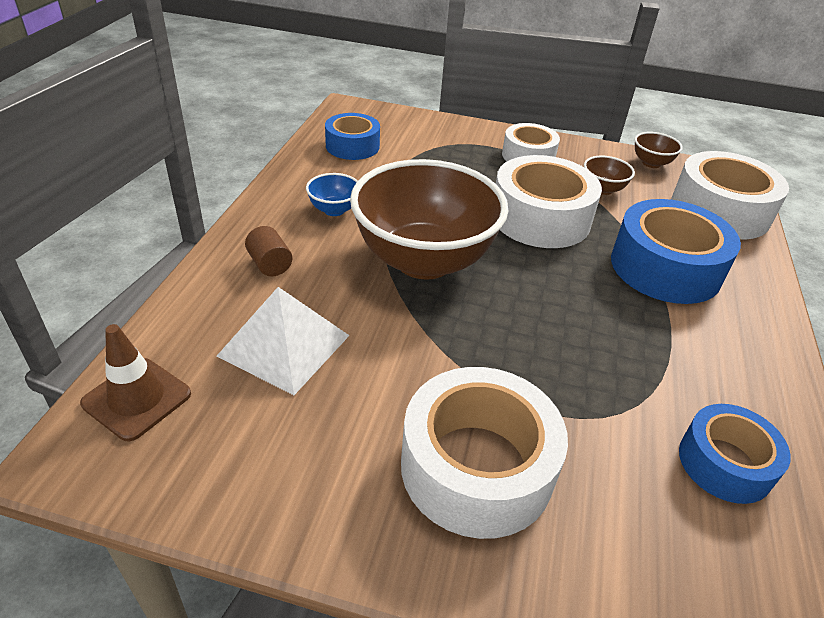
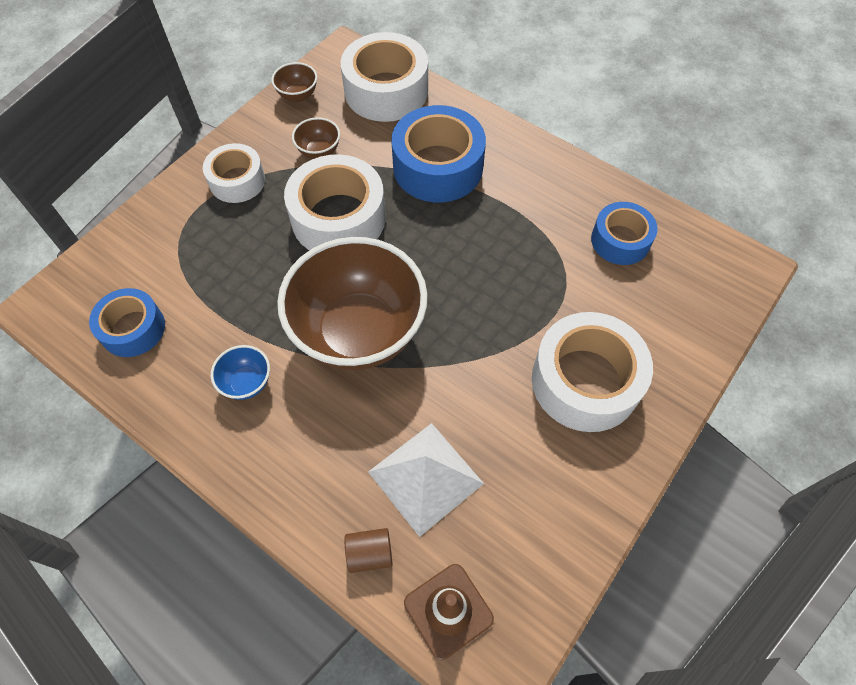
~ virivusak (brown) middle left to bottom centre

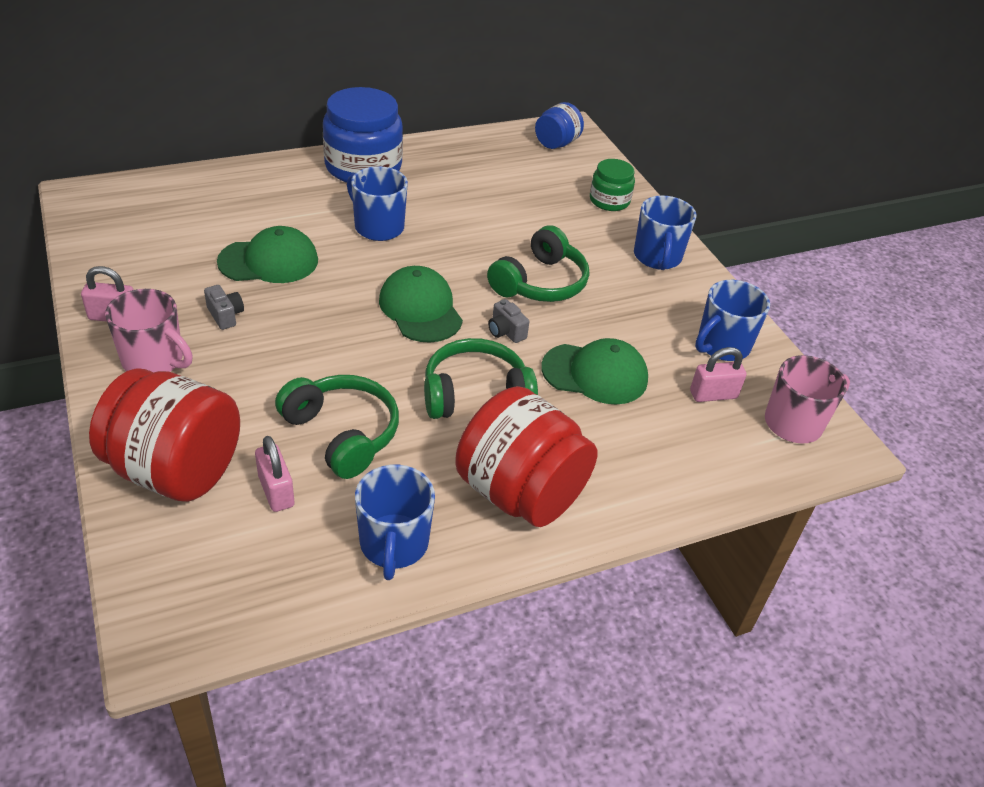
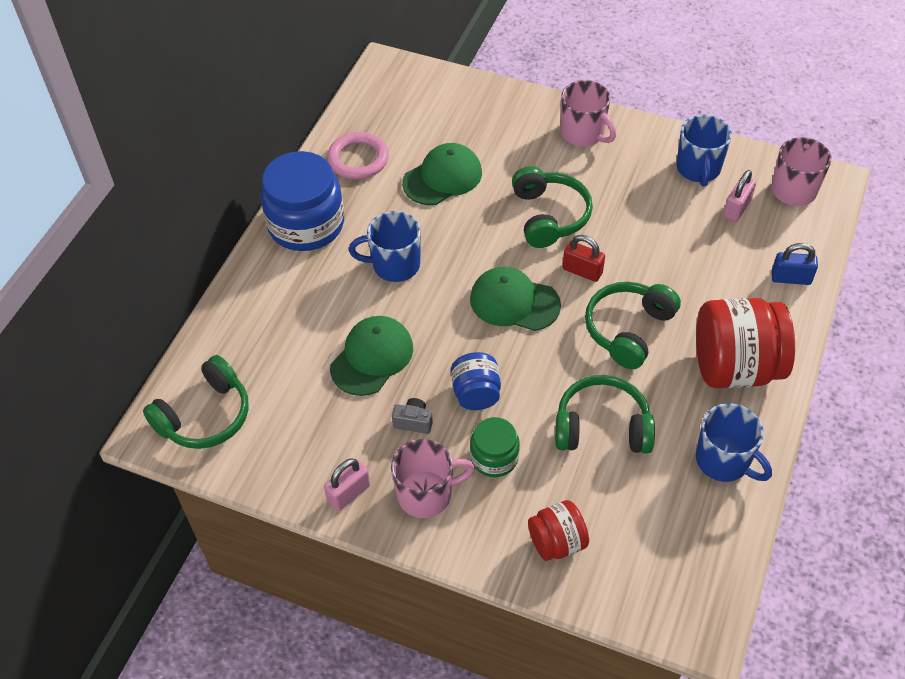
~ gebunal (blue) (no. 2 from left) top centre to centre
~ gebunal (green) top centre to centre
~ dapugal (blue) (no. 3 from left) top right to dapugal (pink) (no. 2 from left) top centre
~ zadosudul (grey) (no. 2 from left) centre to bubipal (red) centre
~ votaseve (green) (no. 3 from left in the first image) centre to votaseve (green) (no. 2 from left) top centre
~ gebunal (red) (no. 1 from left) middle left = bottom centre x0.54
- bubipal (pink) (no. 2 from left) middle left
+ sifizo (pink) top centre
+ bubipal (blue) middle right
+ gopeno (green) (no. 1 from left) middle left

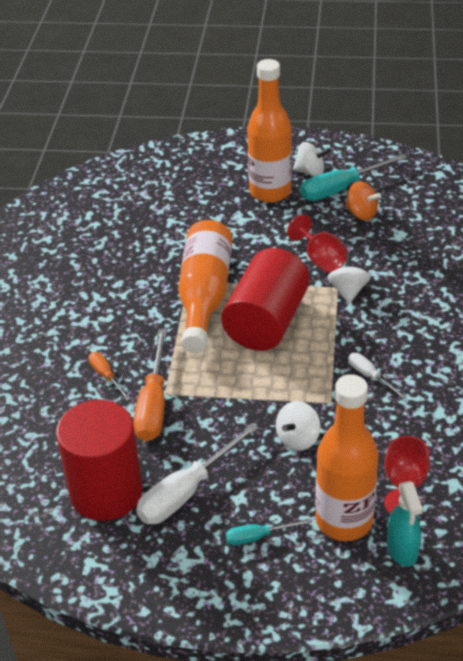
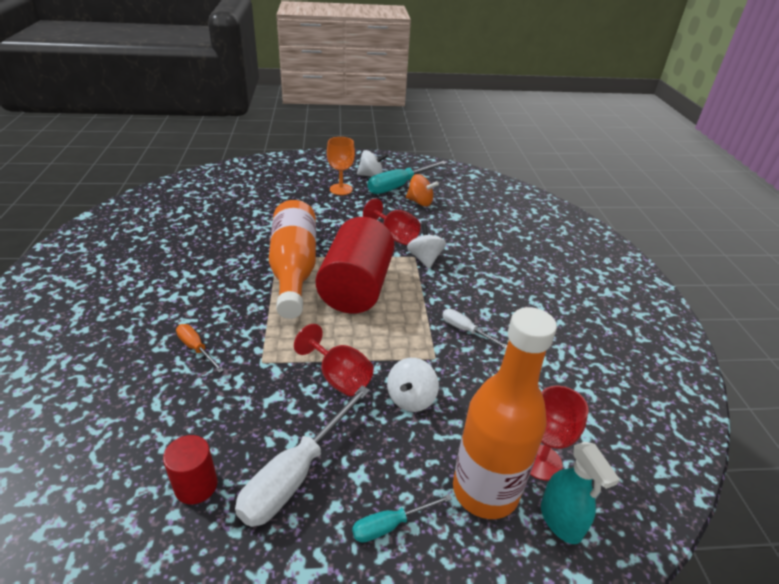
~ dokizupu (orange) (no. 2 from left) top centre to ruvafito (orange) top centre
- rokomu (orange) (no. 2 from left) middle left
~ virivusak (red) (no. 1 from left) bottom left = bottom left x0.46
+ ruvafito (red) (no. 1 from left) centre

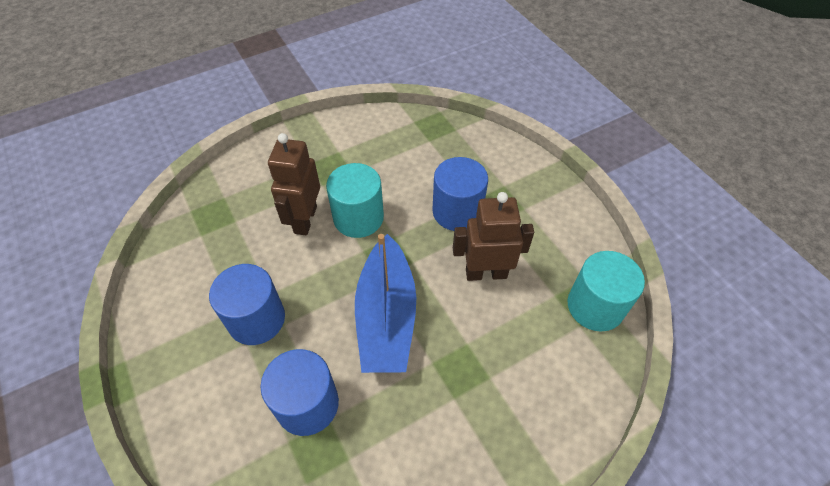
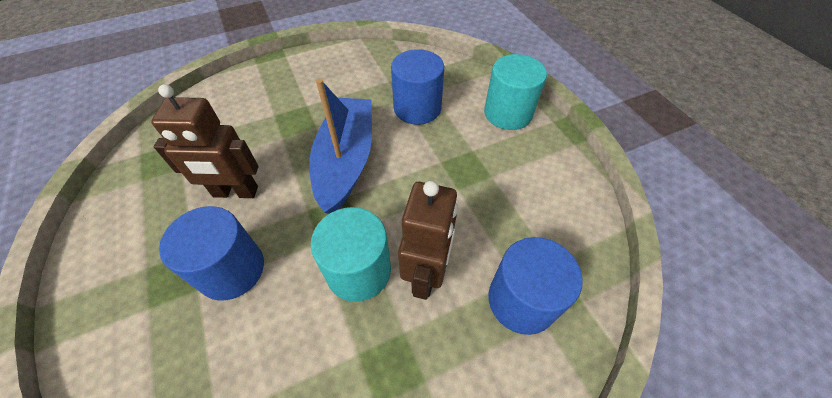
~ virivusak (turquoise) (no. 2 from left) middle right to top centre
~ virivusak (blue) (no. 1 from left in the first image) middle left to virivusak (blue) (no. 3 from left) bottom centre

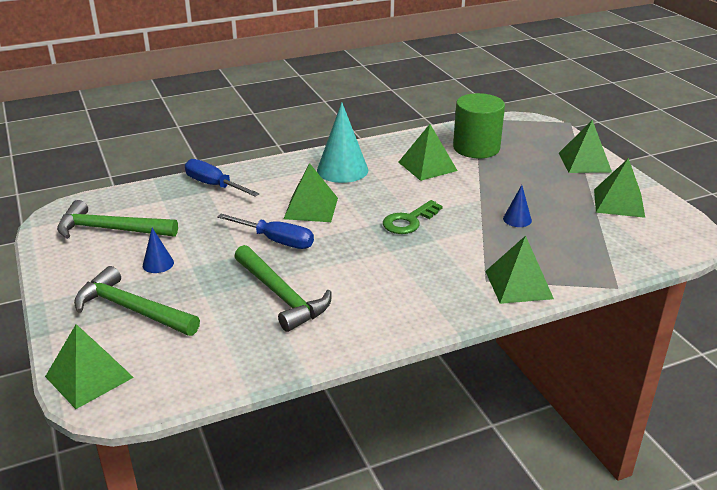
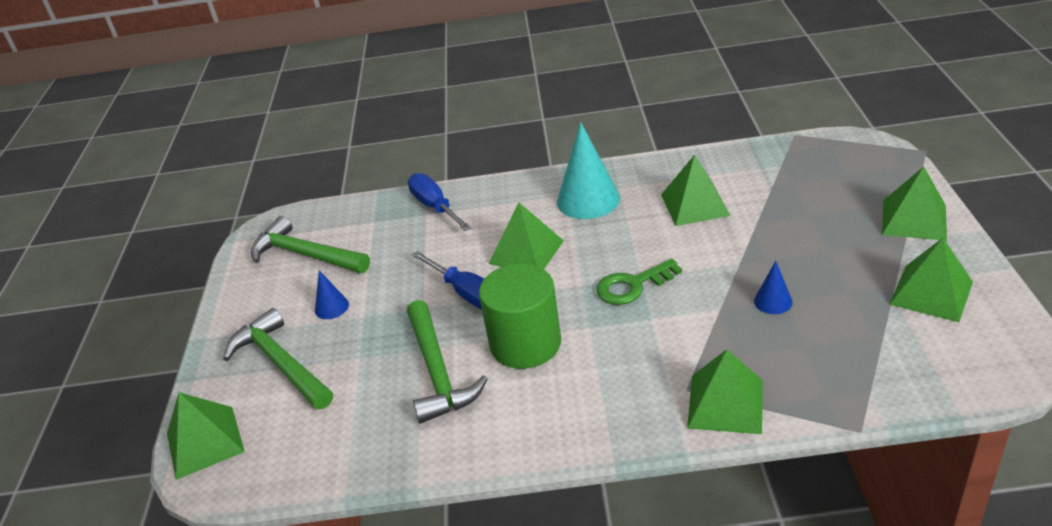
~ virivusak (green) top right to centre

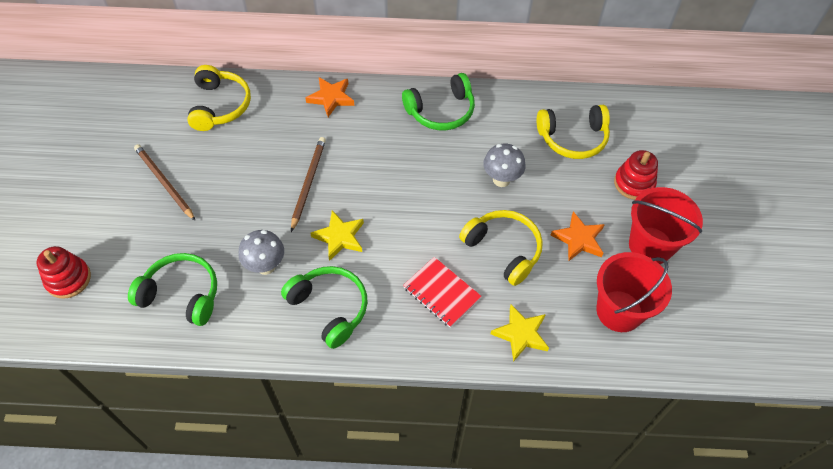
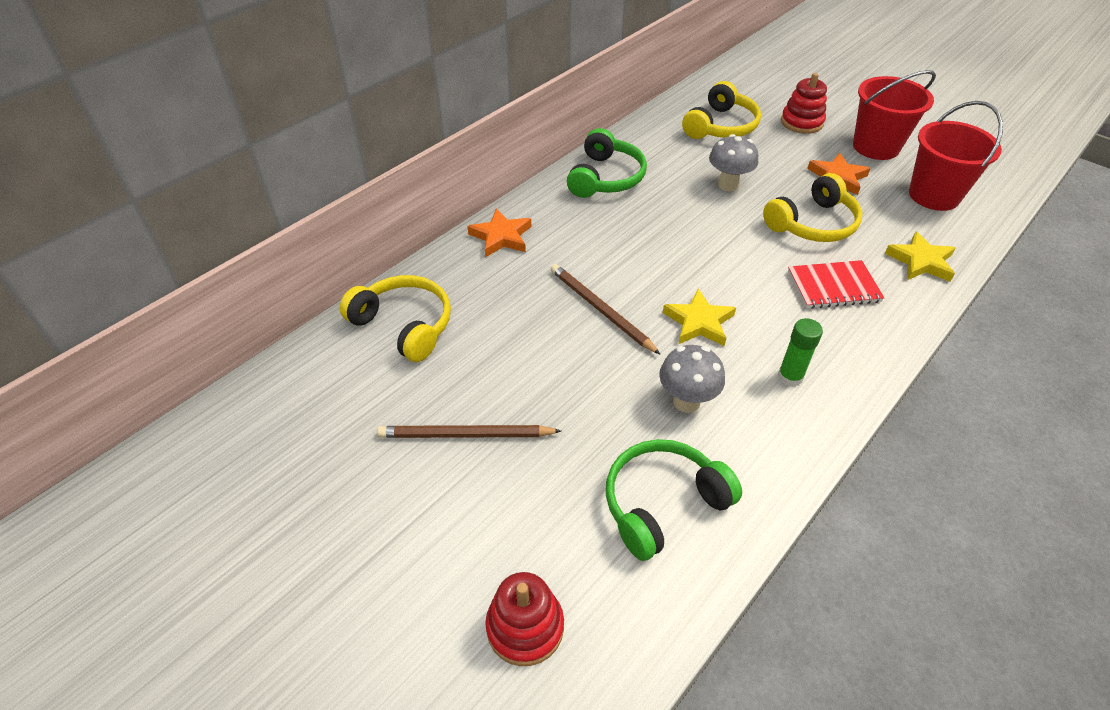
~ gopeno (yellow) (no. 2 from left in the first image) centre = top right 150 degrees clockwise
~ gopeno (green) (no. 2 from left) centre to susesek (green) middle right

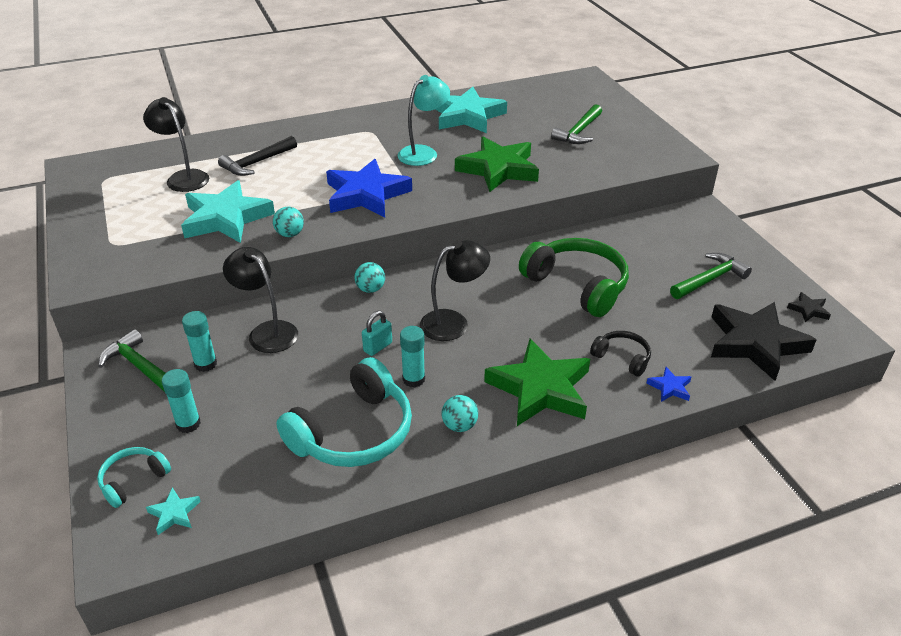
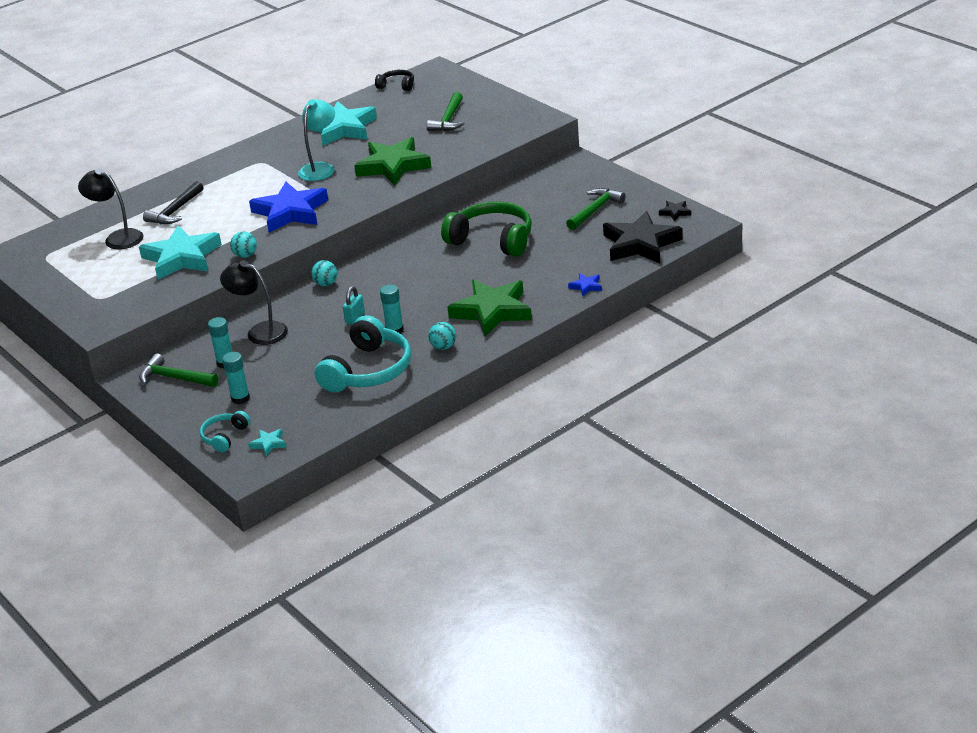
- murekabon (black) (no. 3 from left) centre
~ gopeno (black) middle right to top centre

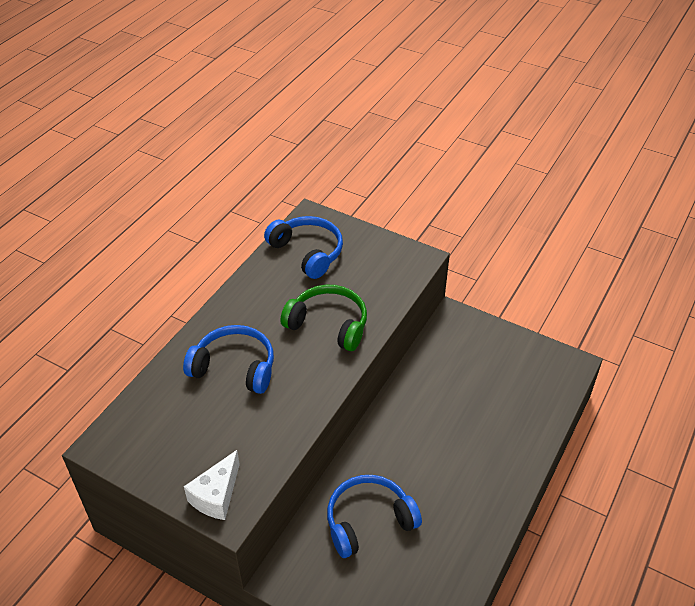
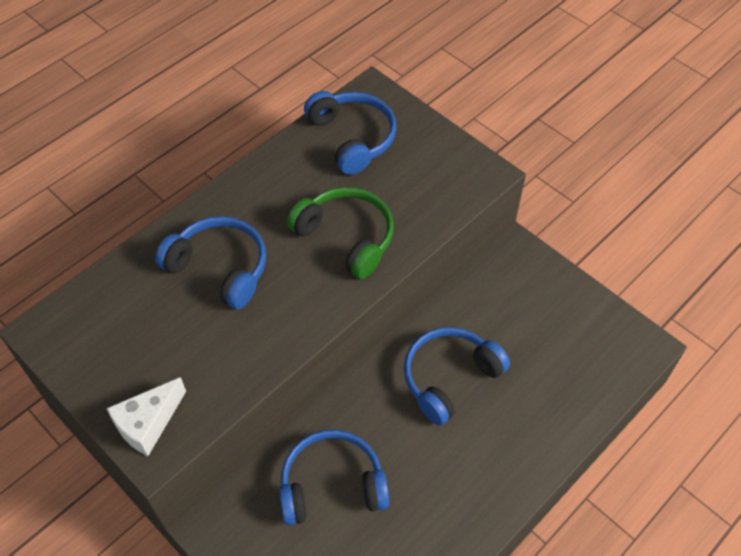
+ gopeno (blue) (no. 4 from left) bottom centre

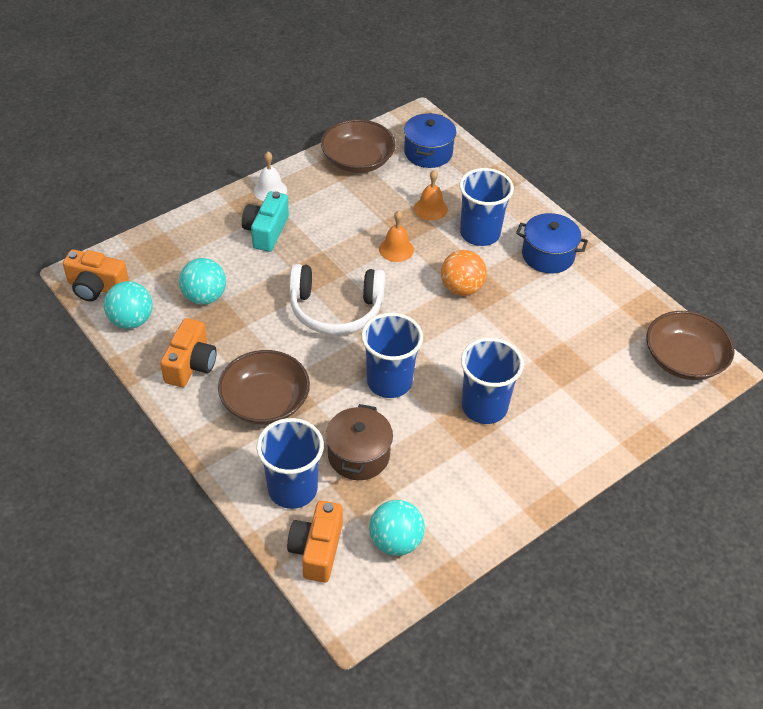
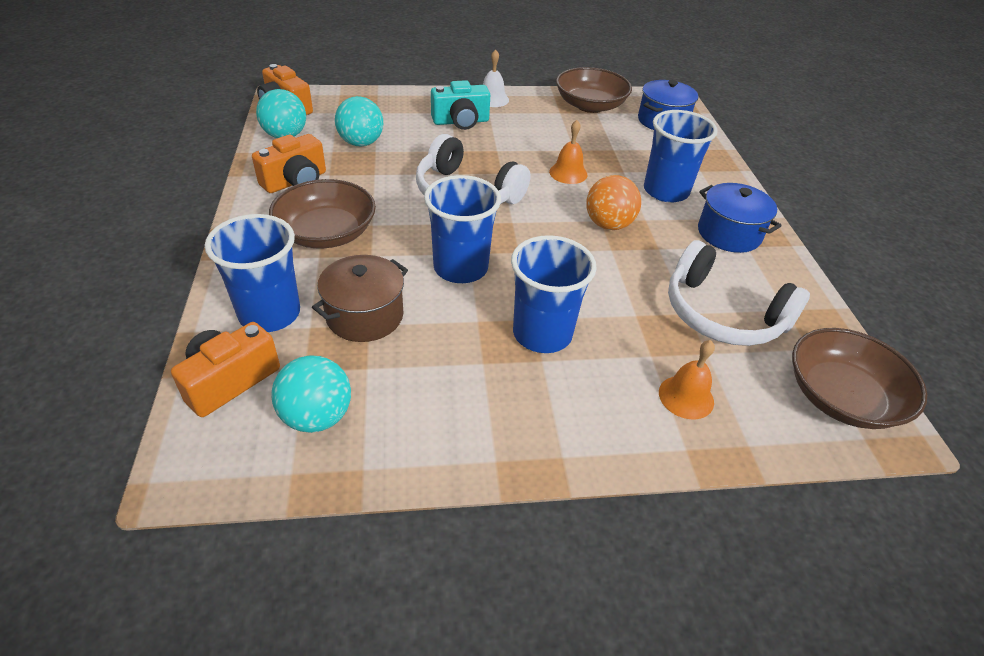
~ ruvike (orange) (no. 2 from left) top centre to middle right
~ zadosudul (turquoise) top centre = top centre 150 degrees counterclockwise
+ gopeno (white) (no. 2 from left) middle right

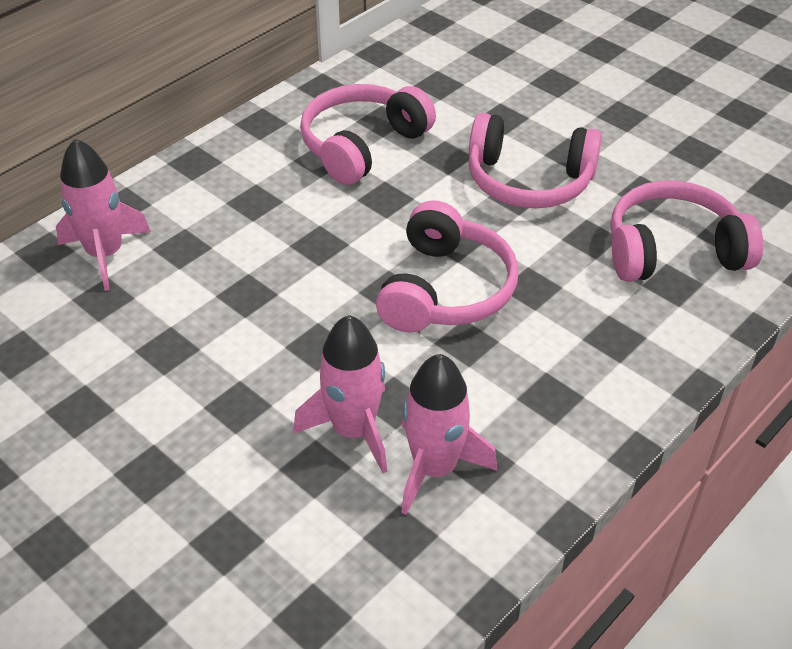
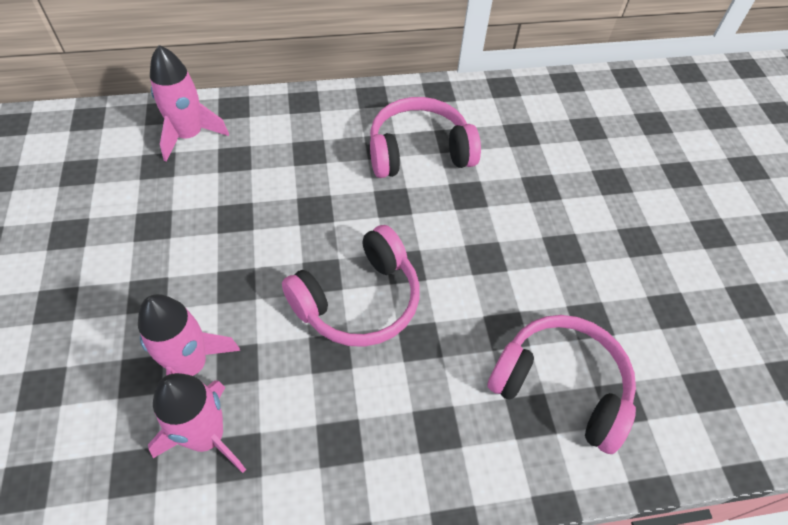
- gopeno (pink) (no. 3 from left) top right

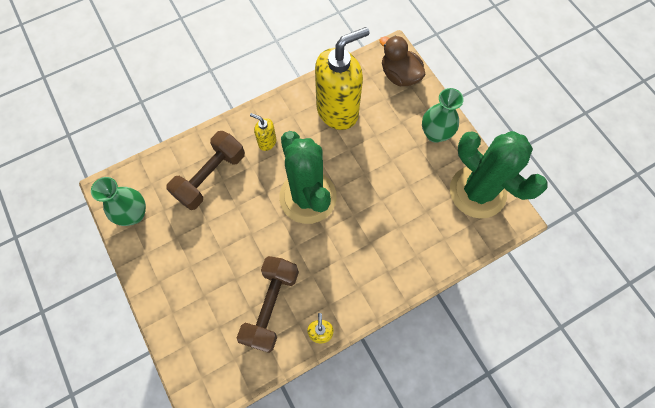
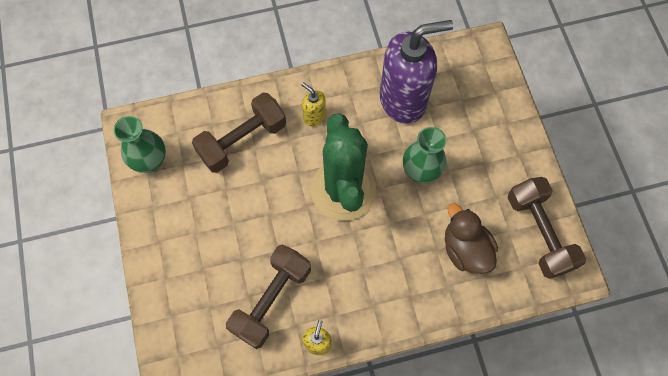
~ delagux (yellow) (no. 3 from left) top centre to delagux (purple) top centre
~ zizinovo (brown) top centre to middle right
~ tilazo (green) (no. 2 from left) top right to centre
~ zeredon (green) (no. 2 from left) middle right to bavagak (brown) (no. 3 from left) middle right

